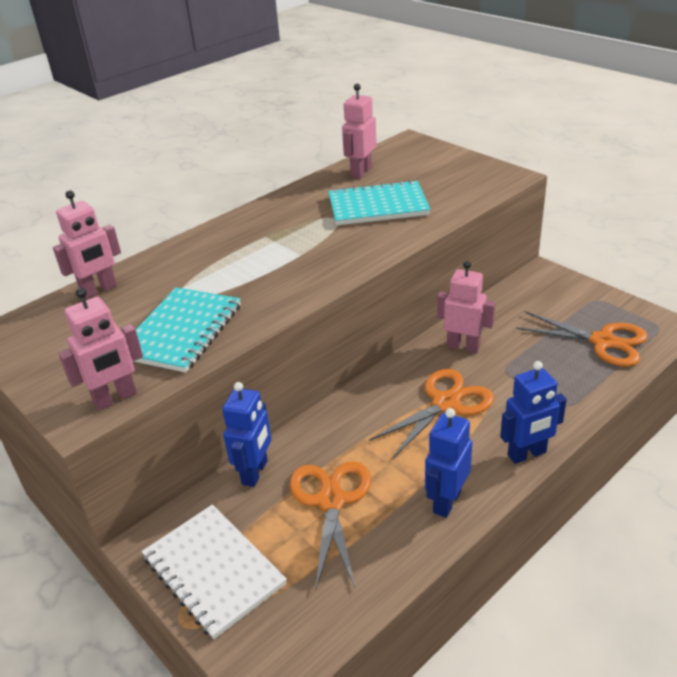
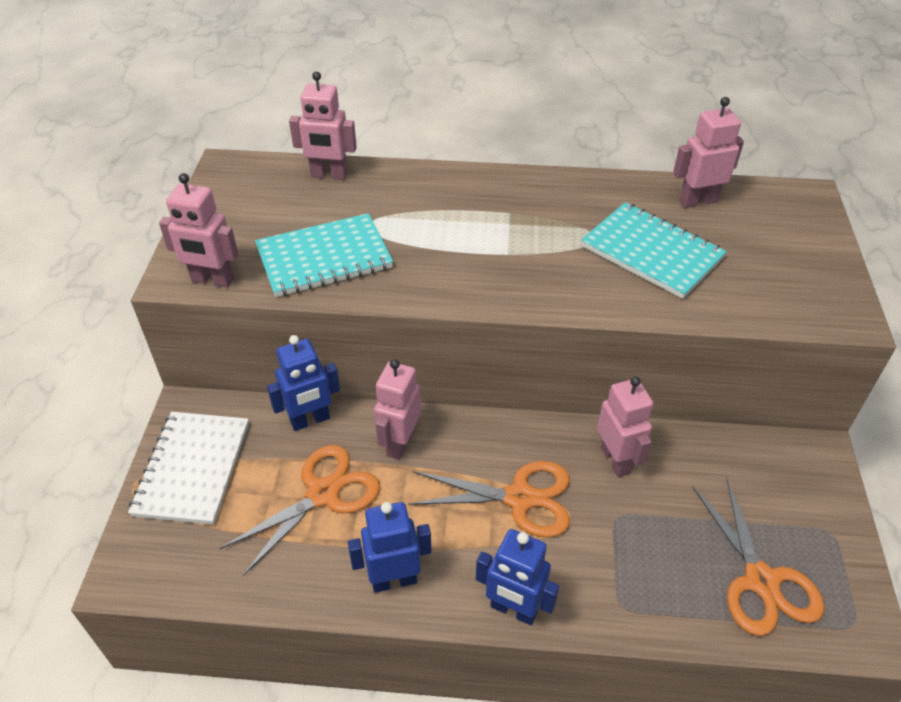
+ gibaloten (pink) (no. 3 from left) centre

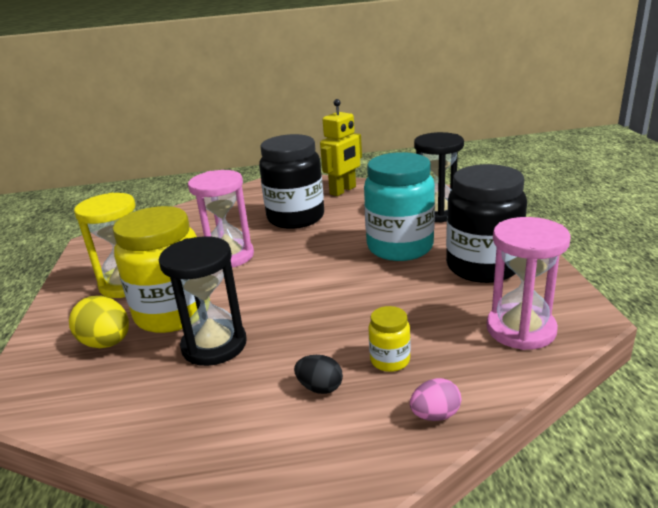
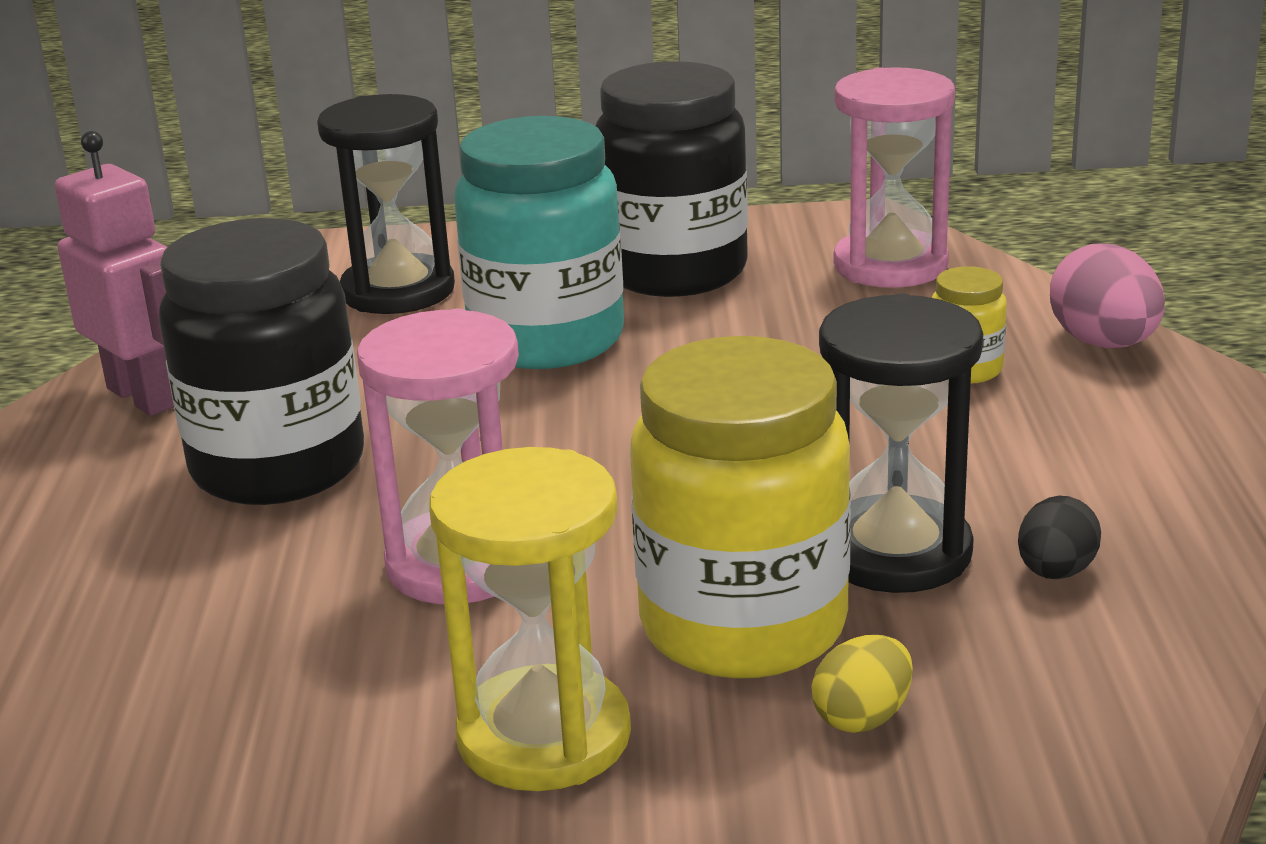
~ gibaloten (yellow) top centre to gibaloten (pink) top left
~ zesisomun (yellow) middle left = bottom right x0.63
~ zesisomun (black) bottom centre to middle right
~ zesisomun (pink) bottom centre = middle right x1.60

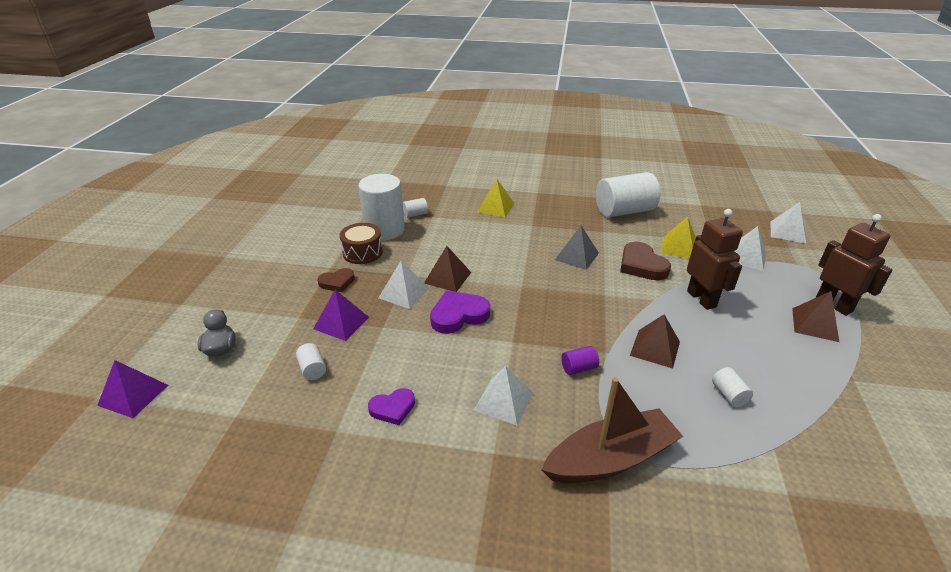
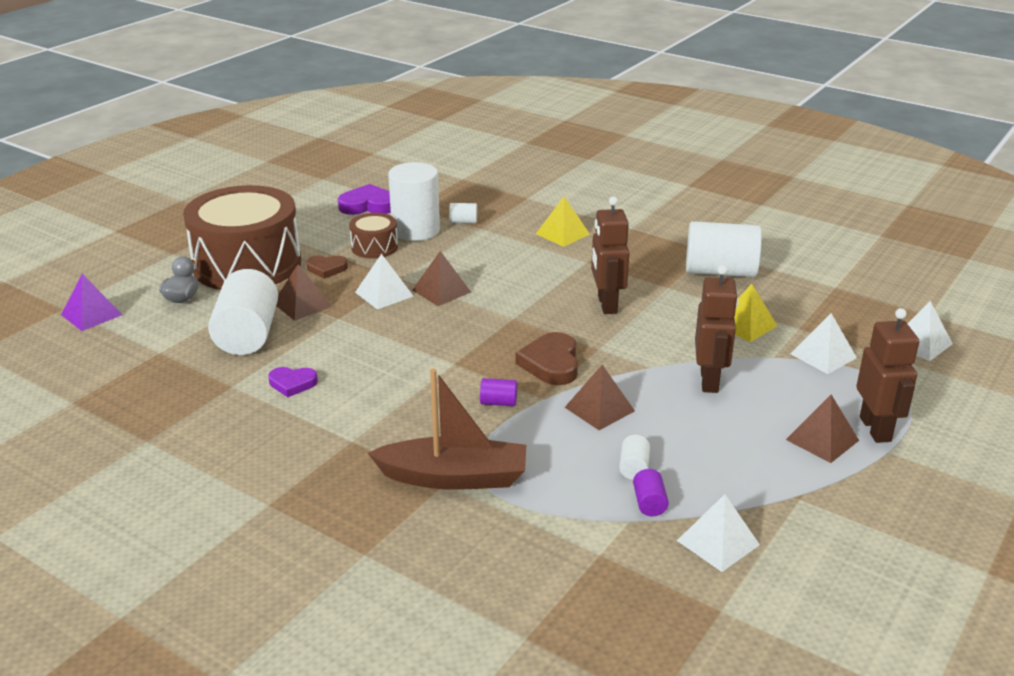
~ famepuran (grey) centre to gibaloten (brown) (no. 1 from left) centre
~ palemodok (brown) (no. 2 from left) middle right to centre
~ famepuran (purple) (no. 2 from left) centre to famepuran (brown) (no. 1 from left) middle left
~ palemodok (purple) (no. 2 from left) centre to top centre
~ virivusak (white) (no. 1 from left) middle left = middle left x2.37
~ famepuran (white) (no. 2 from left) bottom centre to bottom right
+ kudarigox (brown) (no. 1 from left) middle left
+ virivusak (purple) (no. 2 from left) bottom centre

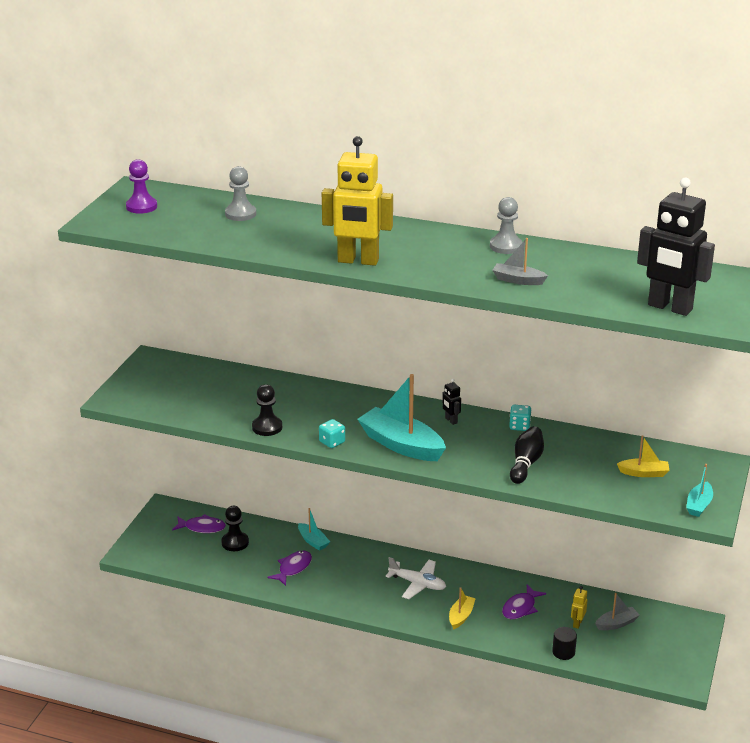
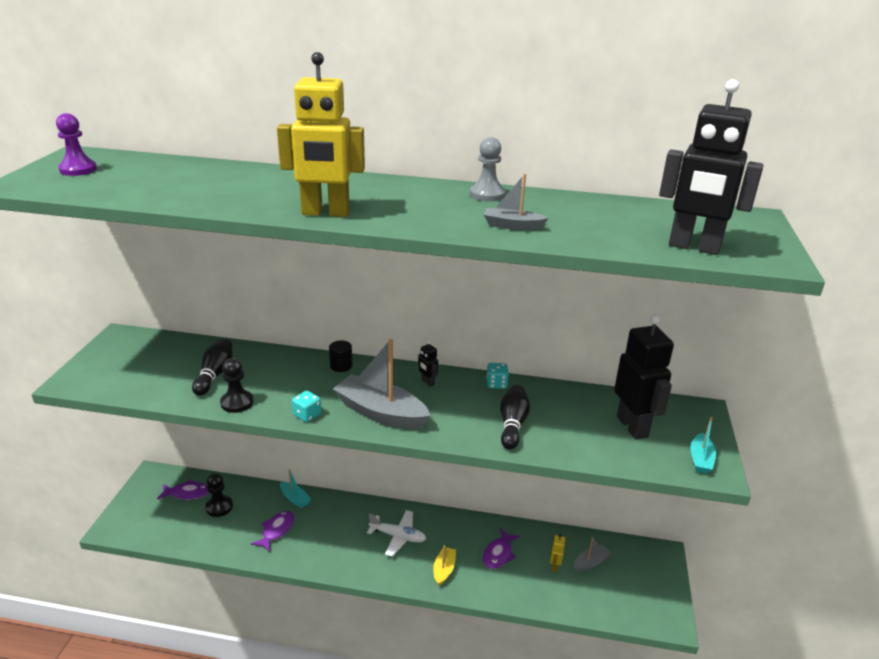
- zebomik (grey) (no. 1 from left) top left
~ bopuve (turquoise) (no. 2 from left) centre to bopuve (grey) (no. 1 from left) centre
~ bopuve (yellow) (no. 2 from left) middle right to gibaloten (black) (no. 2 from left) middle right
~ virivusak (black) bottom right to centre
+ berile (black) (no. 1 from left) middle left

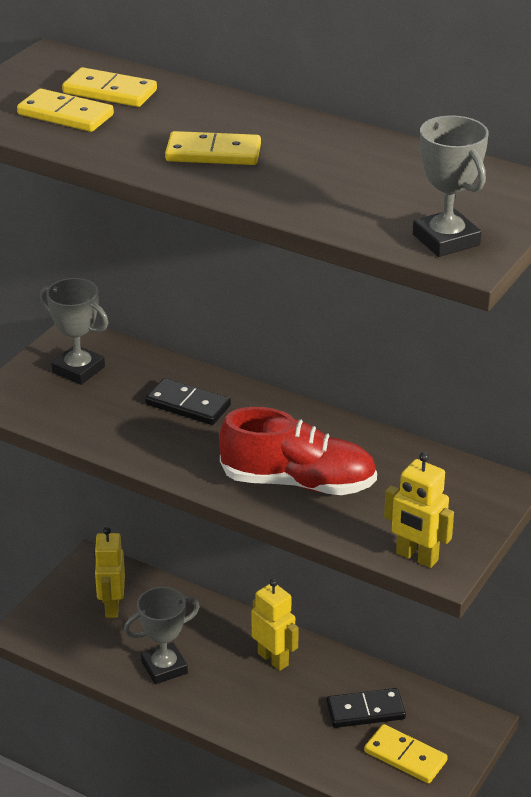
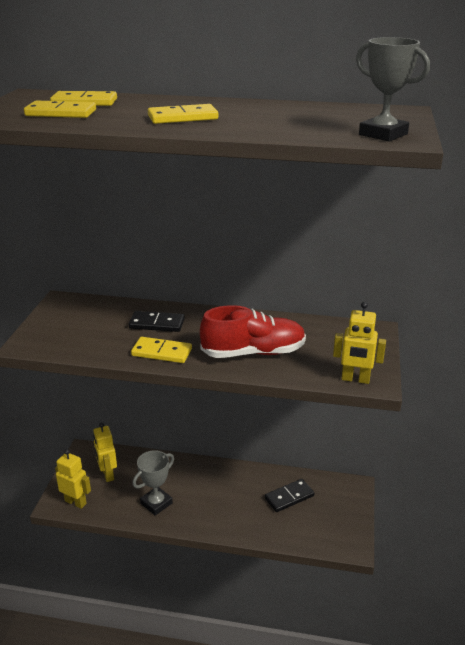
- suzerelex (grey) (no. 1 from left) middle left
~ gibaloten (yellow) (no. 2 from left in the first image) bottom centre to gibaloten (yellow) (no. 1 from left) bottom left
~ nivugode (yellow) (no. 4 from left in the first image) bottom right to nivugode (yellow) (no. 3 from left) centre

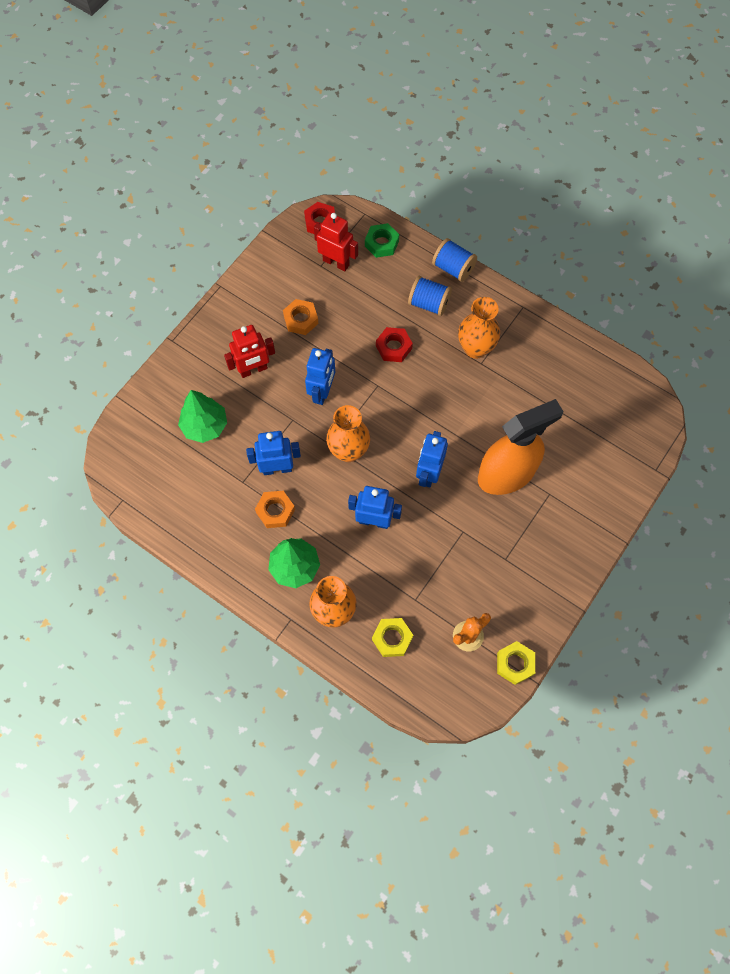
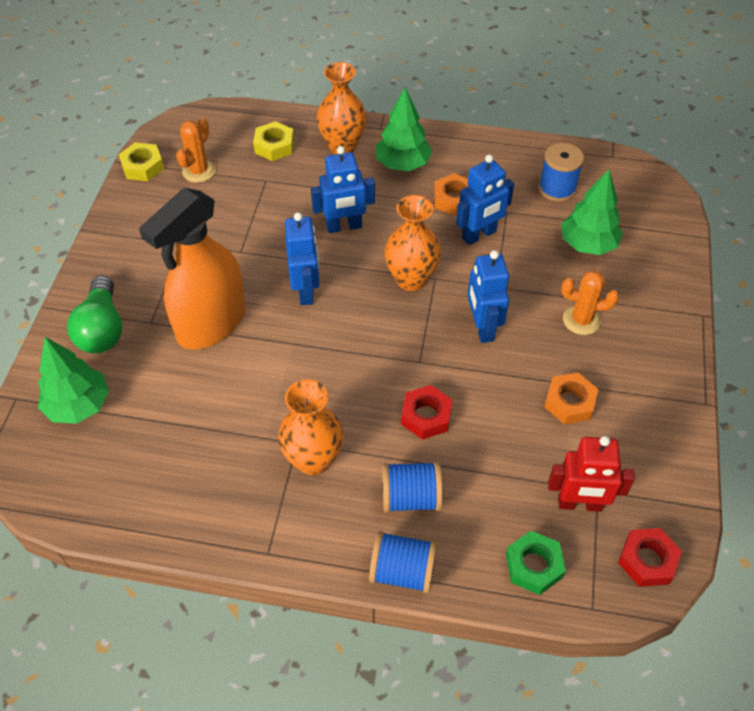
~ gibaloten (red) (no. 1 from left) centre to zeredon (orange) (no. 2 from left) middle right
+ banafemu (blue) (no. 3 from left) top right
+ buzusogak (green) middle left
+ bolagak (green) (no. 1 from left) middle left

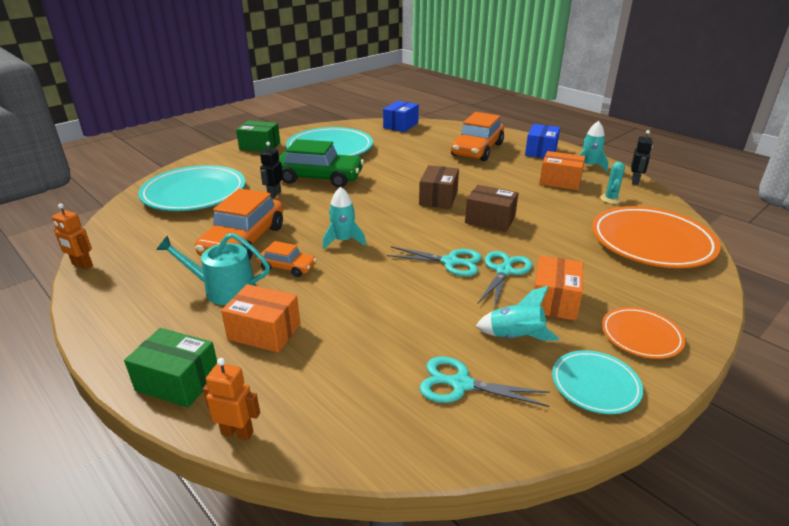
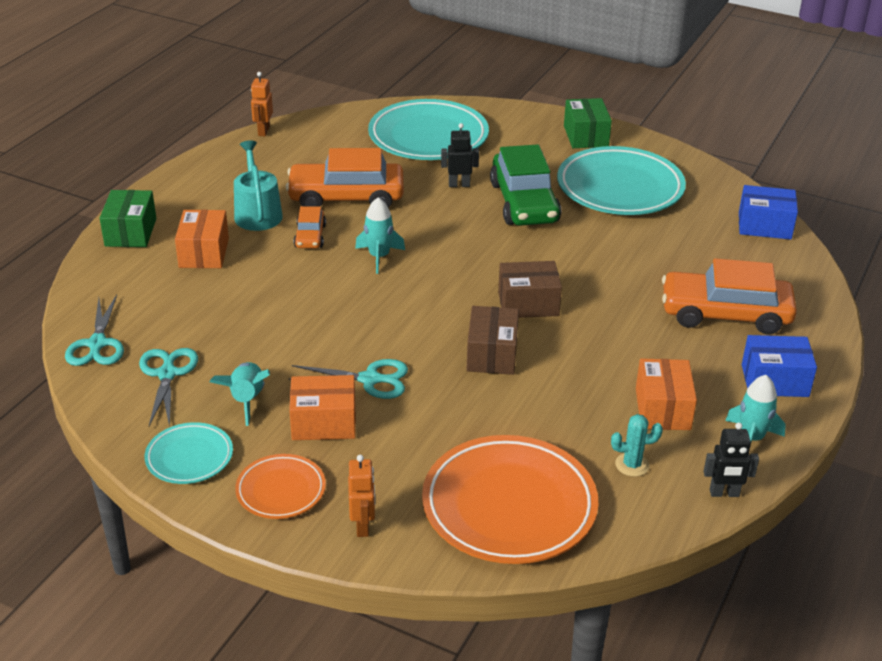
~ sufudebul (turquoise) (no. 1 from left) centre to middle left
~ gibaloten (orange) (no. 2 from left) bottom left to bottom centre

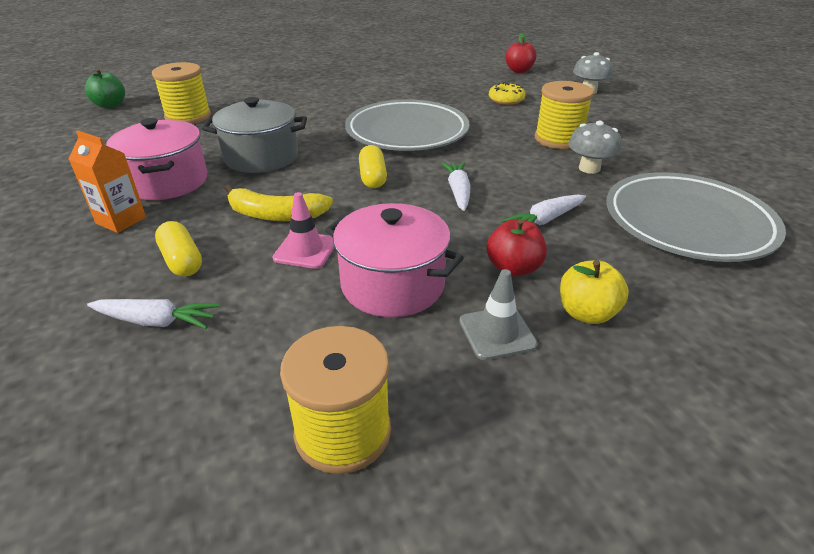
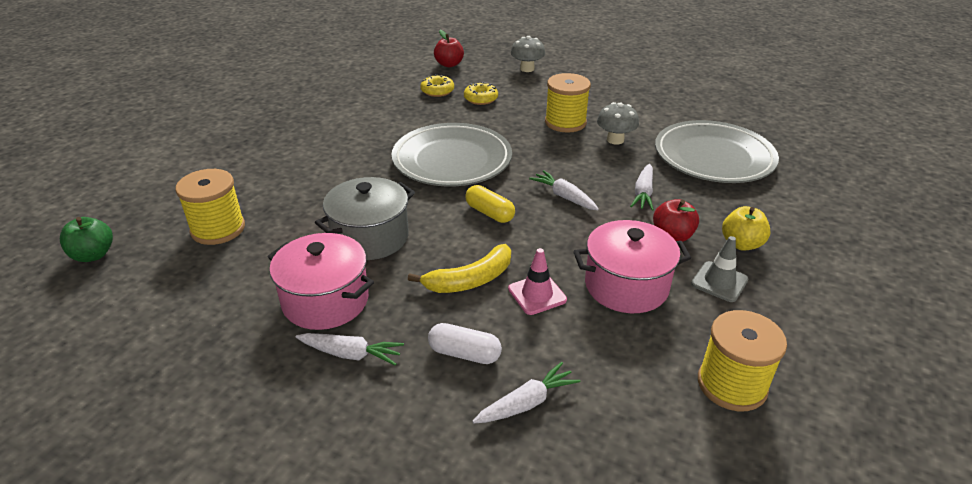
~ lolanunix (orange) top left to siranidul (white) (no. 1 from left) bottom centre
~ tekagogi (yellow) (no. 1 from left) middle left to tekagogi (white) bottom centre
+ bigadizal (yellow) (no. 1 from left) top centre

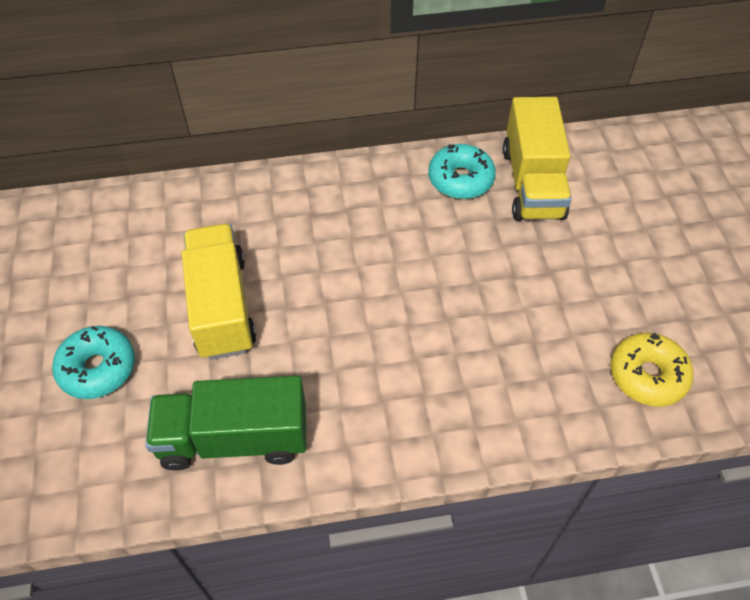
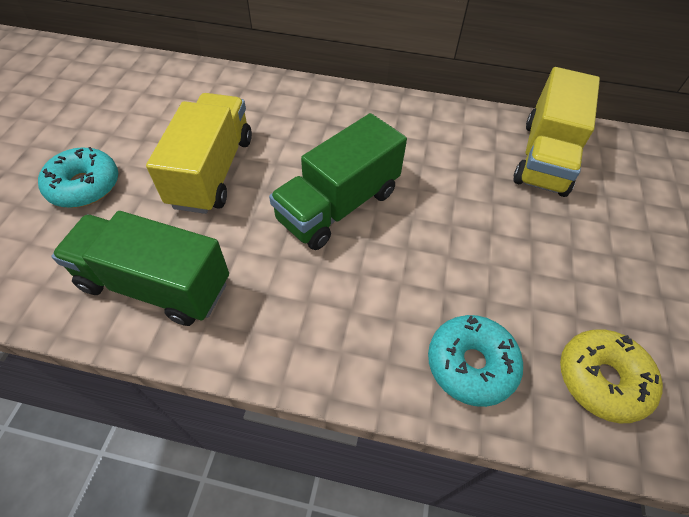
~ bigadizal (turquoise) (no. 2 from left) top centre to bottom right
+ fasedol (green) (no. 2 from left) centre

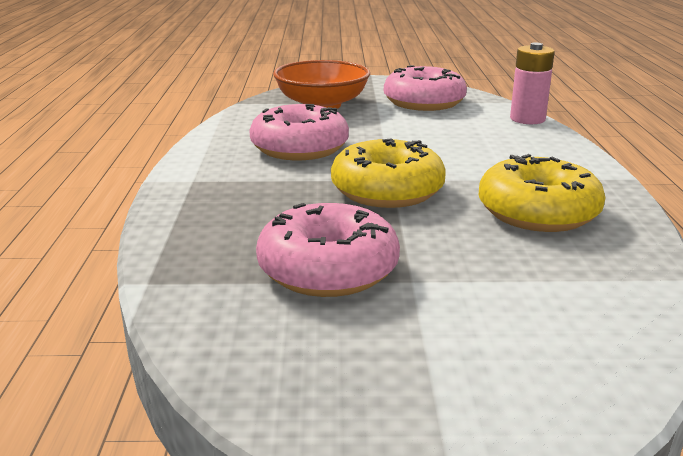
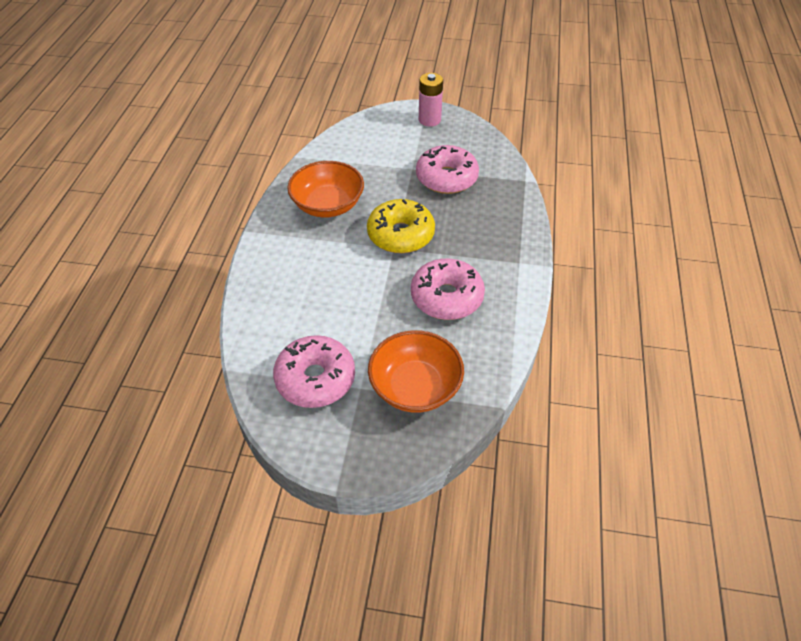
~ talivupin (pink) top right to top centre
~ bigadizal (yellow) (no. 2 from left) middle right to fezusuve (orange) (no. 1 from left) top centre

